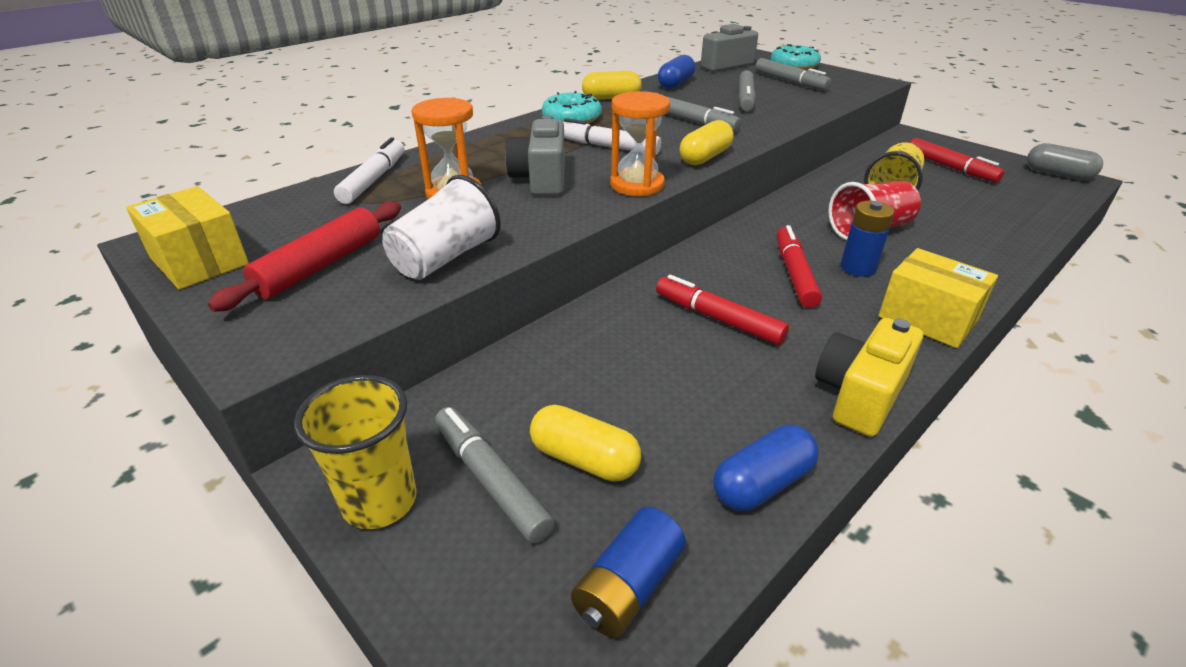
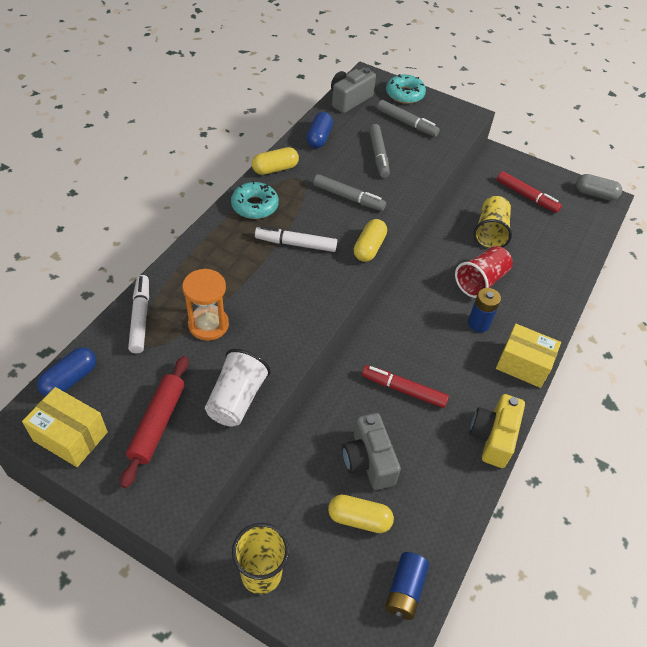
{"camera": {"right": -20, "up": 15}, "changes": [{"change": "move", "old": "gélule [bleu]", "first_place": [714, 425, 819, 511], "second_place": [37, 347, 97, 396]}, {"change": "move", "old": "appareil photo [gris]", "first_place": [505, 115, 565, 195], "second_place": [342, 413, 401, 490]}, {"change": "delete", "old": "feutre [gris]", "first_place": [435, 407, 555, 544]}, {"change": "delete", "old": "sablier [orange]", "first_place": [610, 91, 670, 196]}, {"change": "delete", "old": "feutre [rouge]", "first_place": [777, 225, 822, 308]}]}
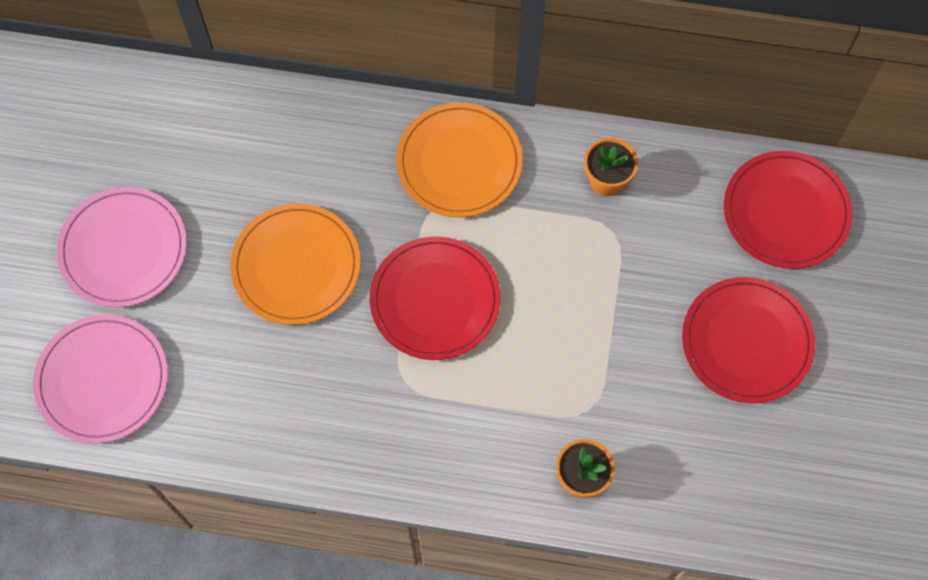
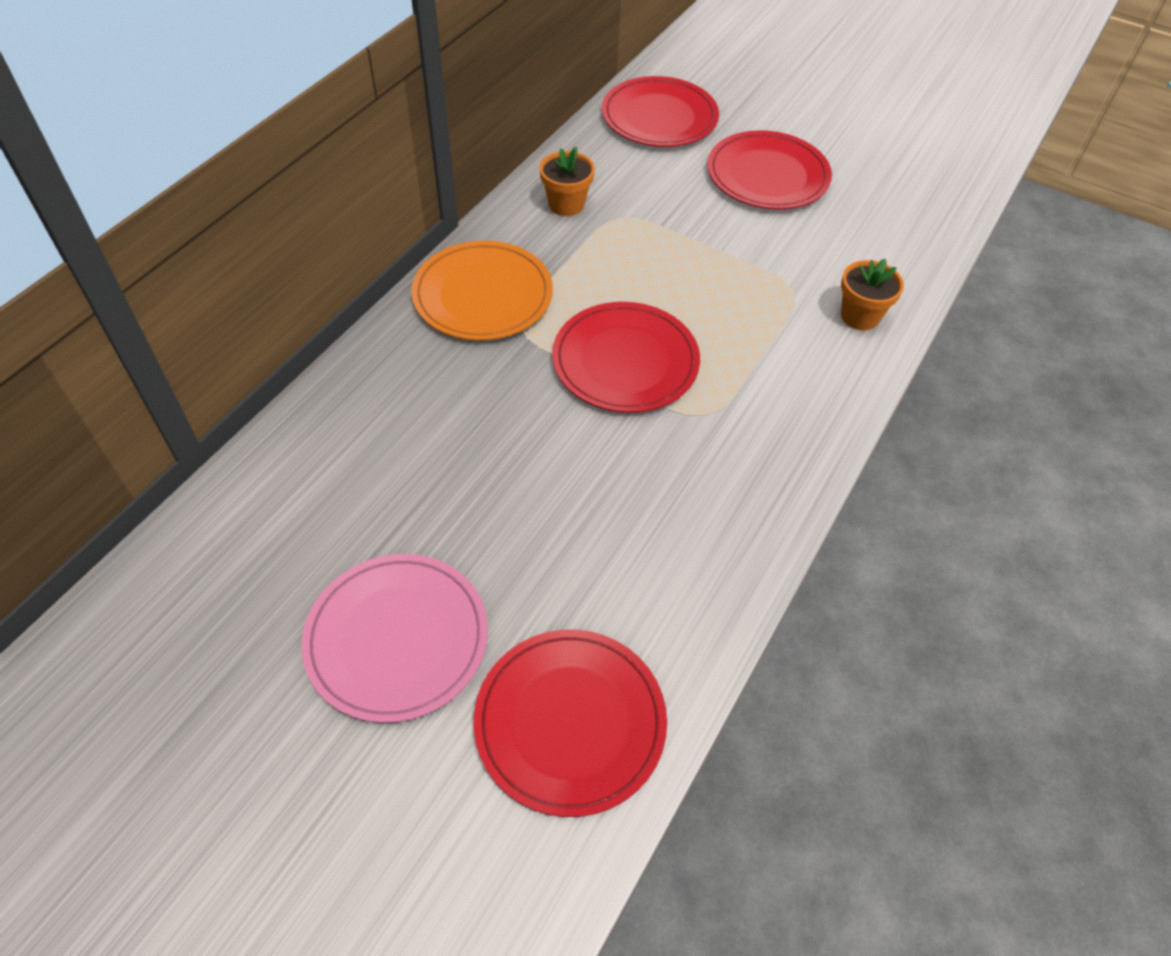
{"camera": {"right": -70, "up": -15}, "changes": [{"change": "recolor", "old": "assiette [rose]", "new": "assiette [rouge]", "first_place": [33, 314, 168, 444], "second_place": [474, 629, 667, 817]}, {"change": "delete", "old": "assiette [orange]", "first_place": [230, 204, 360, 325]}]}
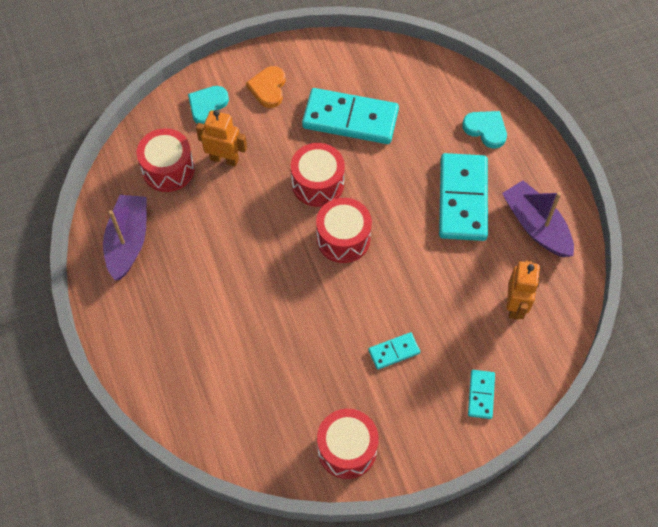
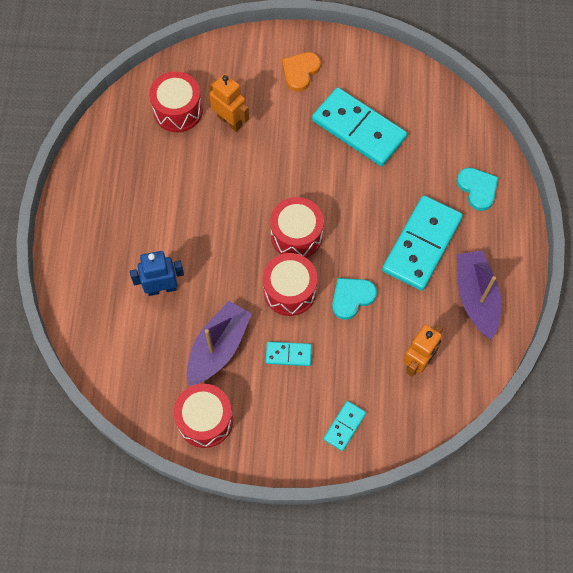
{"camera": {"right": 25, "up": 5}, "changes": [{"change": "insert", "new": "robot [bleu]", "second_place": [130, 251, 184, 296]}, {"change": "move", "old": "bateau [violet]", "first_place": [103, 195, 146, 280], "second_place": [187, 301, 252, 386]}, {"change": "move", "old": "tambour [rouge]", "first_place": [291, 143, 345, 207], "second_place": [263, 253, 317, 316]}, {"change": "move", "old": "cœur [turquoise]", "first_place": [188, 86, 229, 124], "second_place": [332, 278, 377, 320]}]}
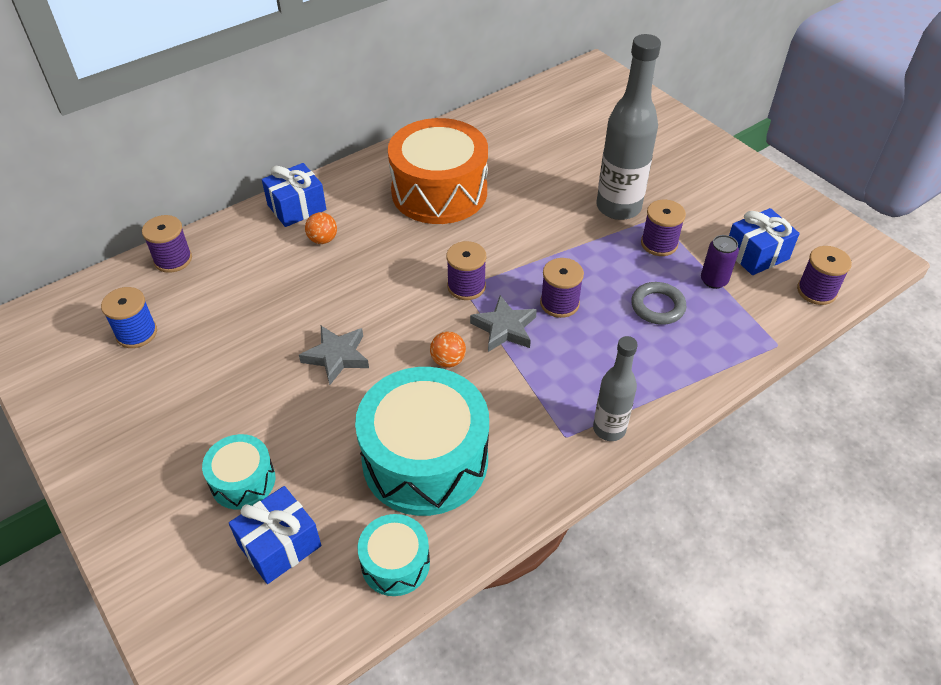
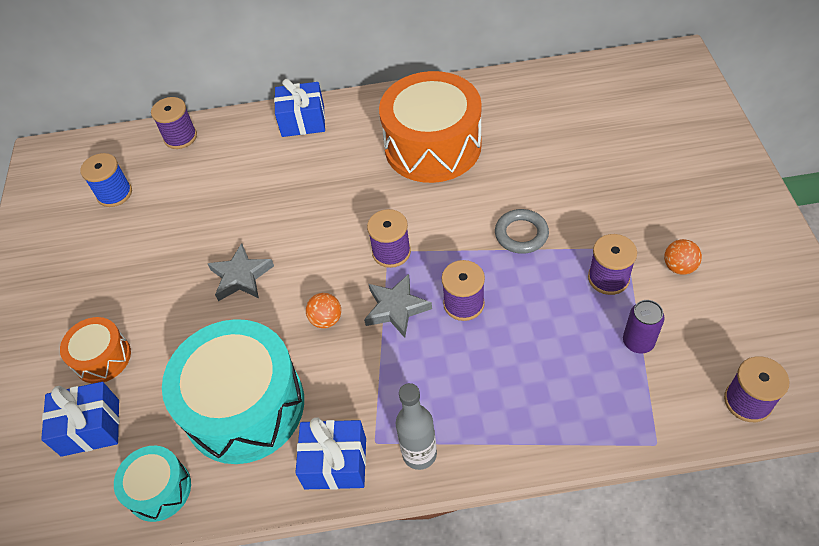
{"camera": {"right": 35, "up": 5}, "changes": [{"change": "recolor", "old": "tambour [turquoise]", "new": "tambour [orange]", "first_place": [202, 434, 275, 510], "second_place": [60, 317, 131, 383]}, {"change": "move", "old": "cadeau [bleu]", "first_place": [729, 208, 800, 275], "second_place": [295, 418, 366, 490]}, {"change": "move", "old": "anneau [gris]", "first_place": [631, 282, 686, 325], "second_place": [495, 209, 549, 254]}, {"change": "move", "old": "balle [orange]", "first_place": [305, 212, 337, 244], "second_place": [664, 239, 702, 275]}, {"change": "delete", "old": "bouteille [gris]", "first_place": [596, 34, 661, 220]}]}
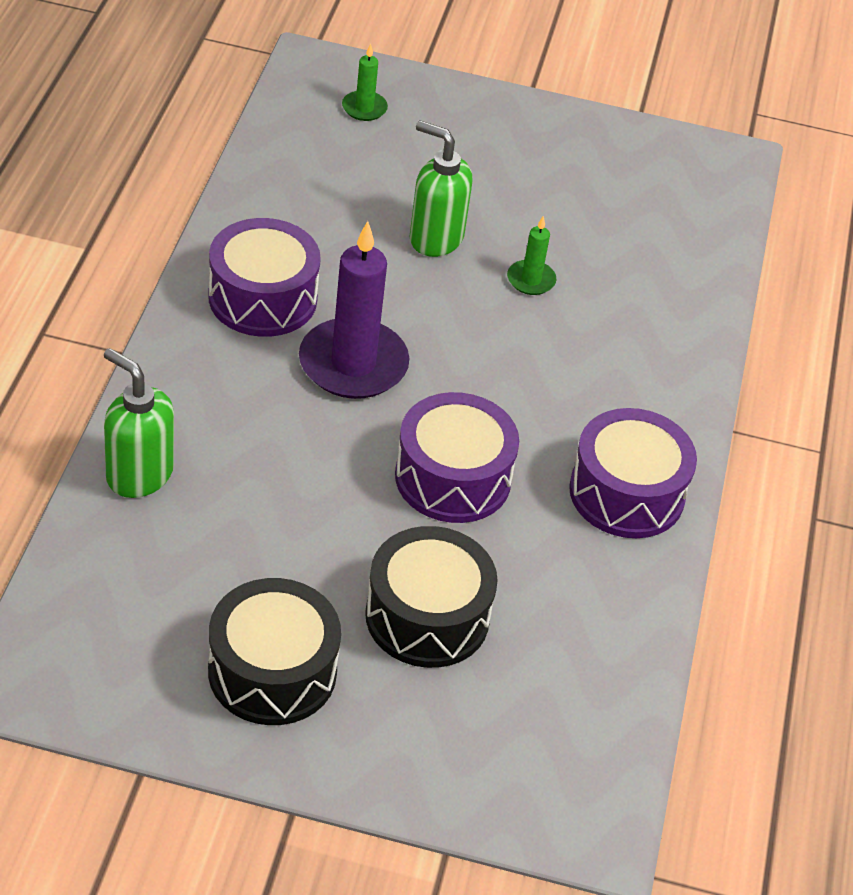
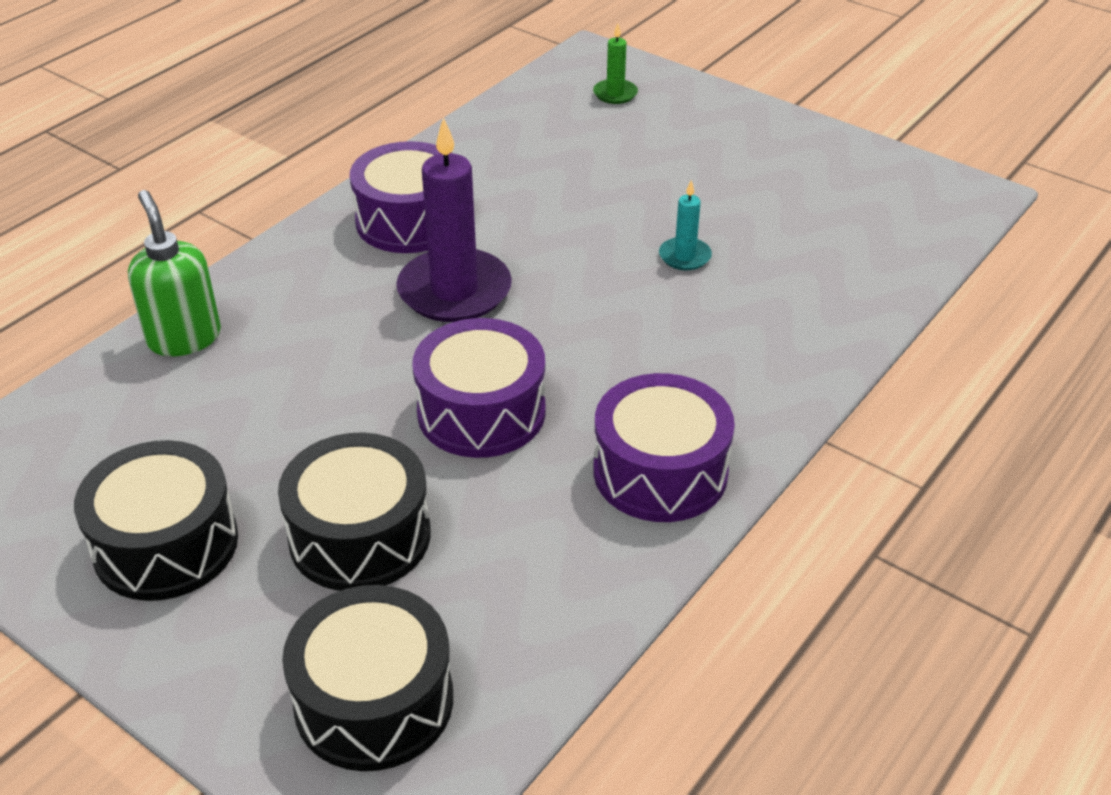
{"camera": {"right": 30, "up": -5}, "changes": [{"change": "insert", "new": "tambour [noir]", "second_place": [282, 585, 453, 771]}, {"change": "recolor", "old": "bougie [vert]", "new": "bougie [turquoise]", "first_place": [507, 216, 557, 295], "second_place": [659, 180, 712, 270]}, {"change": "delete", "old": "distributeur de savon [vert]", "first_place": [410, 121, 473, 257]}]}
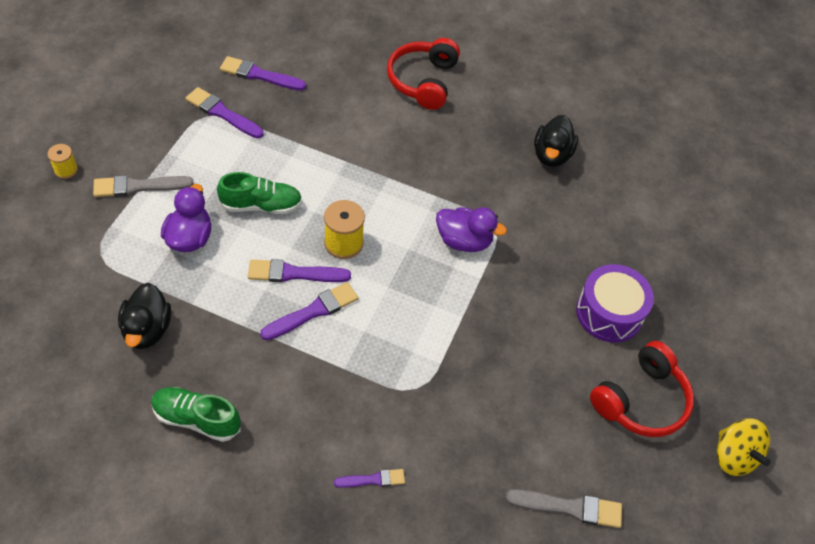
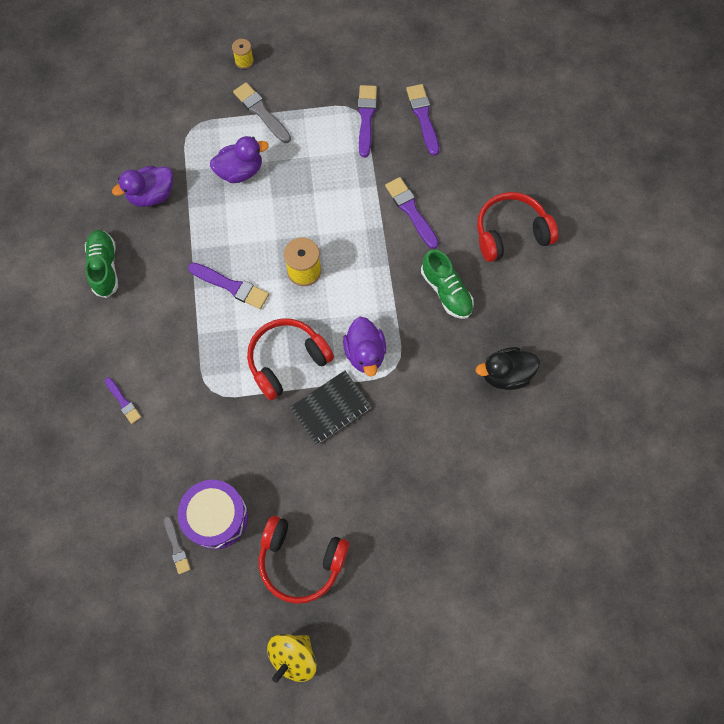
{"camera": {"right": 65, "up": 15}, "changes": [{"change": "recolor", "old": "canard [noir]", "new": "canard [violet]", "first_place": [118, 283, 171, 349], "second_place": [112, 166, 173, 207]}, {"change": "resize", "old": "pinceau [gris]", "first_place": [505, 489, 622, 528], "second_place": [164, 516, 191, 574], "factor": 0.61}, {"change": "move", "old": "tambour [violet]", "first_place": [576, 264, 654, 342], "second_place": [178, 480, 248, 549]}, {"change": "insert", "new": "casque audio [rouge]", "second_place": [247, 318, 334, 401]}, {"change": "insert", "new": "carnet [noir]", "second_place": [290, 370, 372, 445]}, {"change": "move", "old": "pinceau [violet]", "first_place": [248, 259, 351, 282], "second_place": [385, 177, 439, 249]}, {"change": "move", "old": "chaussure [vert]", "first_place": [217, 172, 302, 214], "second_place": [421, 250, 474, 319]}]}
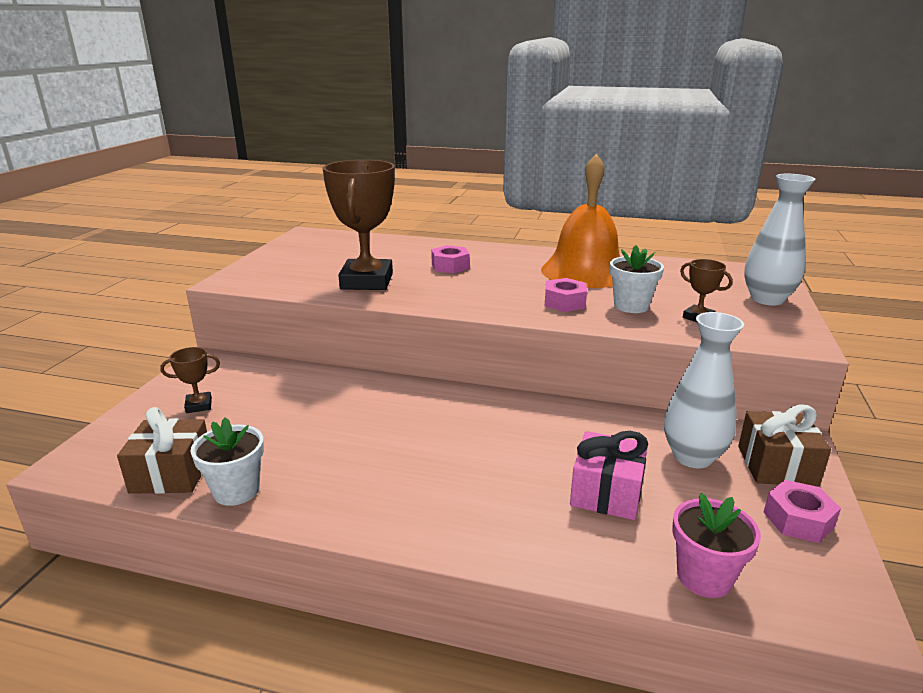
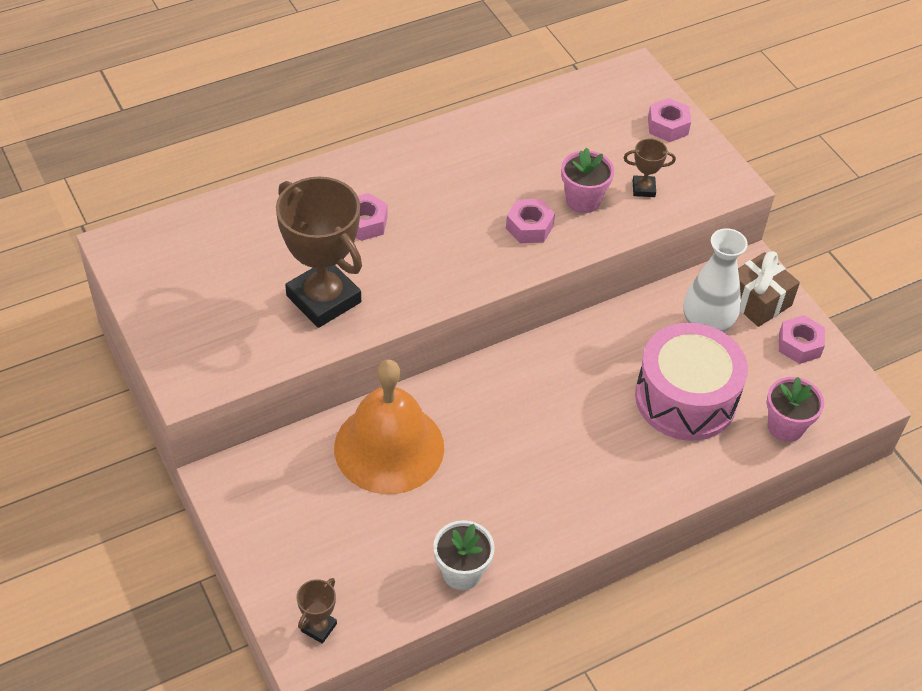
{"camera": {"right": -45, "up": 25}, "changes": [{"change": "move", "old": "trophée [marron]", "first_place": [160, 347, 220, 413], "second_place": [297, 578, 337, 644]}, {"change": "move", "old": "cloche [orange]", "first_place": [541, 154, 620, 288], "second_place": [334, 360, 444, 494]}, {"change": "recolor", "old": "pot de fleurs [blanc]", "new": "pot de fleurs [rose]", "first_place": [610, 245, 664, 313], "second_place": [561, 147, 614, 213]}, {"change": "replace", "old": "cadeau [rose]", "new": "tambour [rose]", "first_place": [570, 431, 648, 520], "second_place": [635, 323, 748, 441]}, {"change": "replace", "old": "vase [blanc]", "new": "écrou [rose]", "first_place": [744, 174, 815, 305], "second_place": [648, 98, 691, 142]}, {"change": "delete", "old": "cadeau [marron]", "first_place": [117, 407, 207, 494]}]}
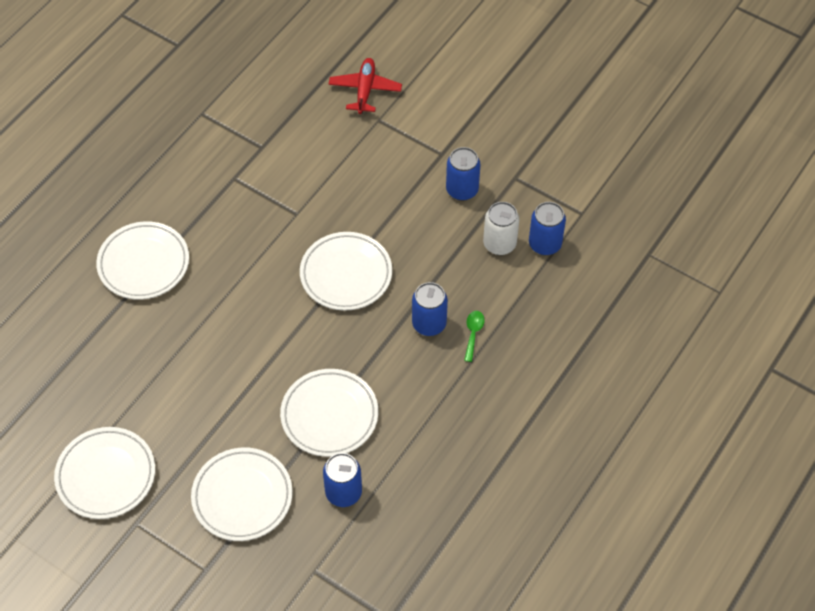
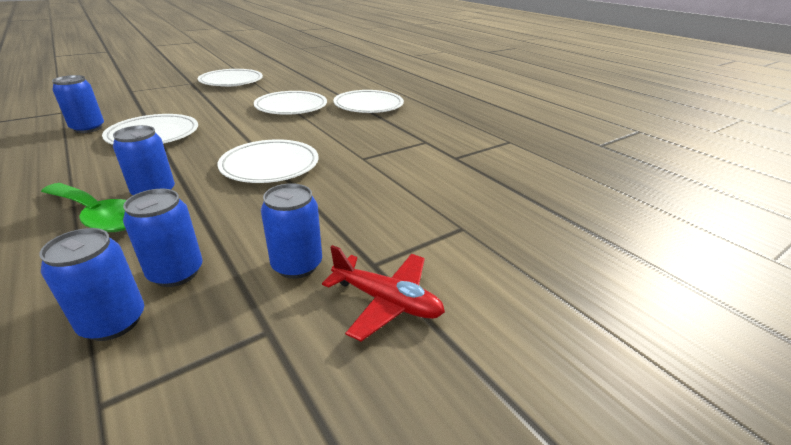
{"camera": {"right": 110, "up": -25}, "changes": [{"change": "resize", "old": "cuillère [vert]", "first_place": [464, 311, 485, 362], "second_place": [41, 183, 126, 232], "factor": 2.11}, {"change": "recolor", "old": "canette [blanc]", "new": "canette [bleu]", "first_place": [483, 202, 519, 255], "second_place": [123, 189, 202, 287]}, {"change": "move", "old": "assiette [blanc]", "first_place": [191, 448, 293, 541], "second_place": [254, 91, 327, 115]}, {"change": "move", "old": "avion [rouge]", "first_place": [329, 58, 402, 114], "second_place": [322, 245, 445, 341]}]}
